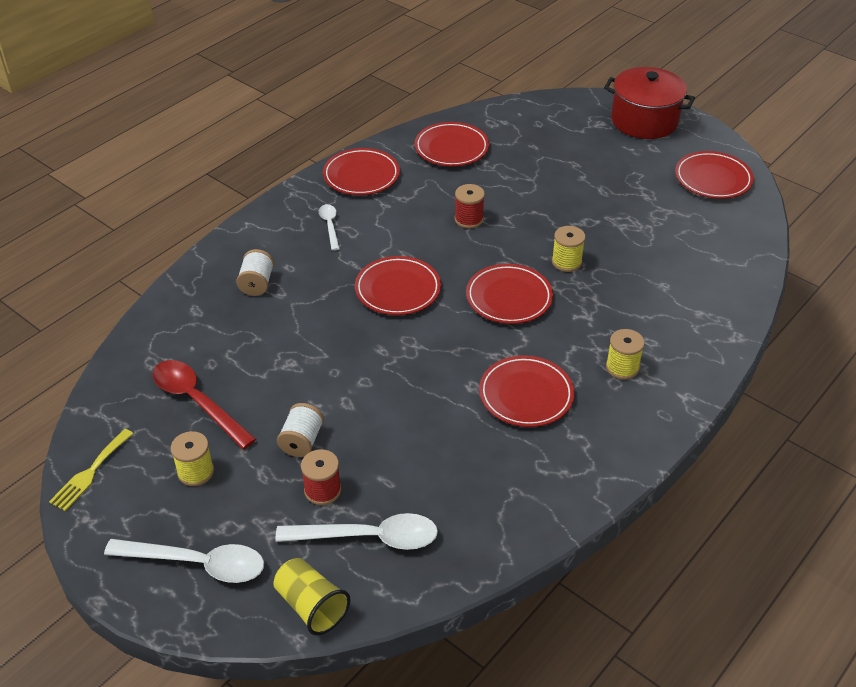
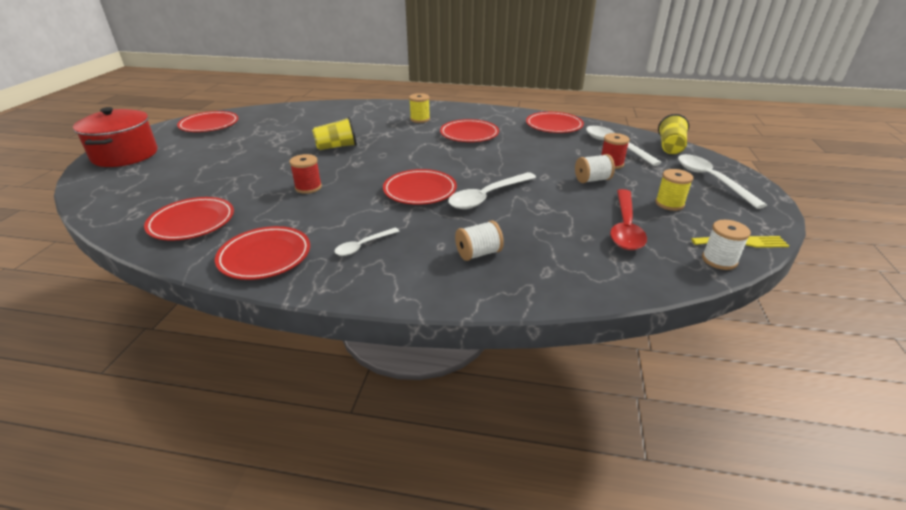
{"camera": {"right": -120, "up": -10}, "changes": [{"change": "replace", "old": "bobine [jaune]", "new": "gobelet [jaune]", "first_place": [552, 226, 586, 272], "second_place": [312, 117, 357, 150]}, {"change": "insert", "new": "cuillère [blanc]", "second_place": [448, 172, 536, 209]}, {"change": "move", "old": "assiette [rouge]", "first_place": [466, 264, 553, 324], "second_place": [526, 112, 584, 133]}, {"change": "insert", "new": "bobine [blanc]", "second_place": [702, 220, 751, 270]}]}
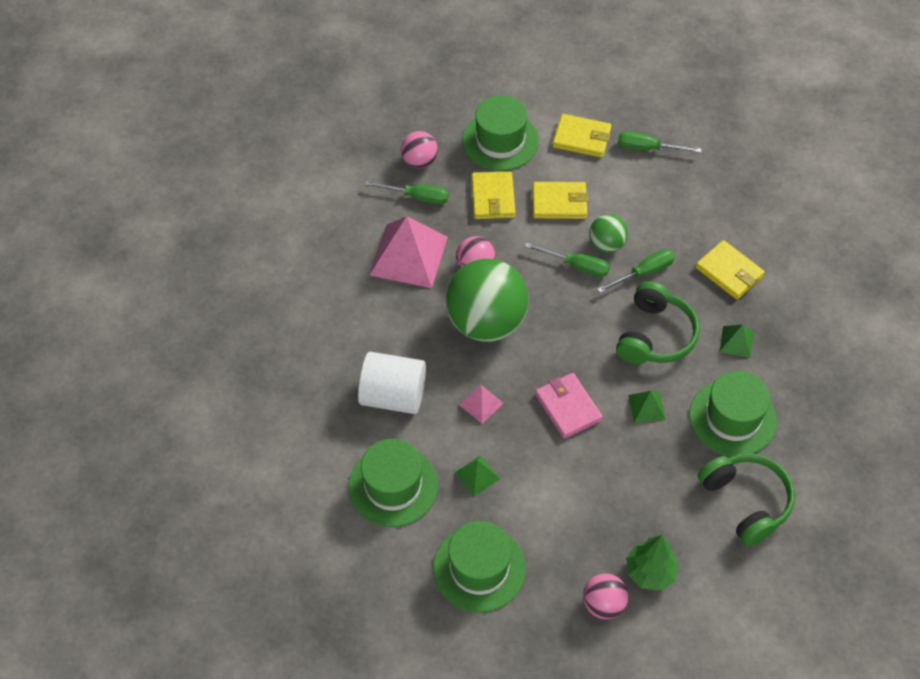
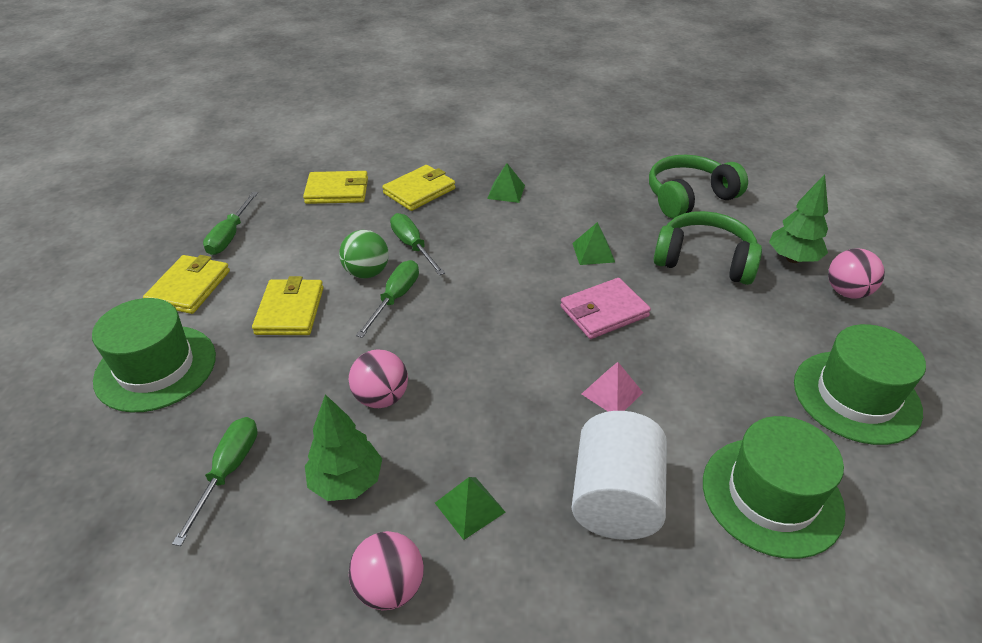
{"camera": {"right": -90, "up": -15}, "changes": [{"change": "move", "old": "portefeuille [jaune]", "first_place": [472, 171, 515, 219], "second_place": [303, 171, 368, 204]}, {"change": "replace", "old": "pyramide [rose]", "new": "arbre [vert]", "first_place": [370, 216, 448, 288], "second_place": [305, 394, 382, 501]}, {"change": "move", "old": "balle [rose]", "first_place": [401, 131, 438, 169], "second_place": [349, 531, 424, 610]}, {"change": "move", "old": "pyramide [vert]", "first_place": [454, 455, 500, 496], "second_place": [435, 477, 505, 540]}, {"change": "move", "old": "casque audio [vert]", "first_place": [616, 281, 700, 364], "second_place": [654, 211, 762, 285]}, {"change": "delete", "old": "balle [vert]", "first_place": [445, 259, 529, 342]}, {"change": "delete", "old": "chapeau [vert]", "first_place": [689, 371, 777, 456]}]}
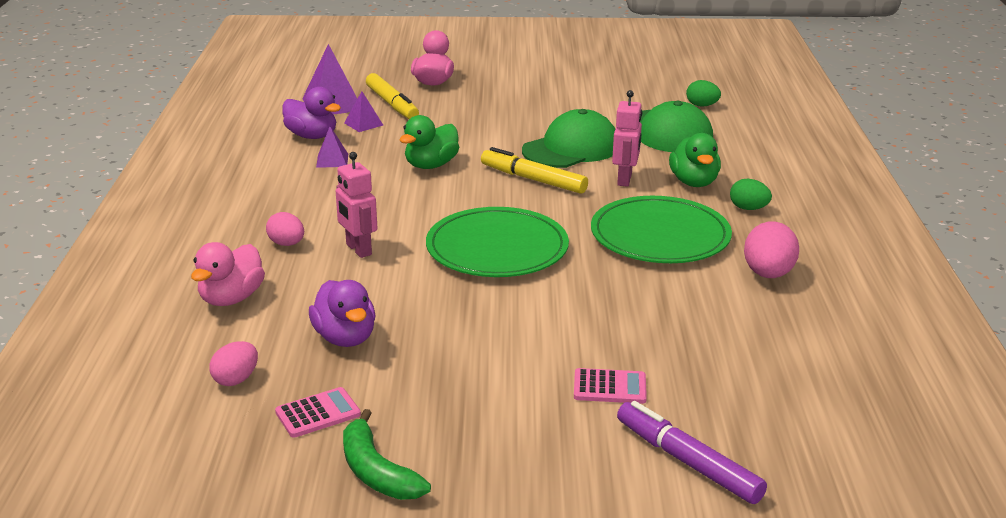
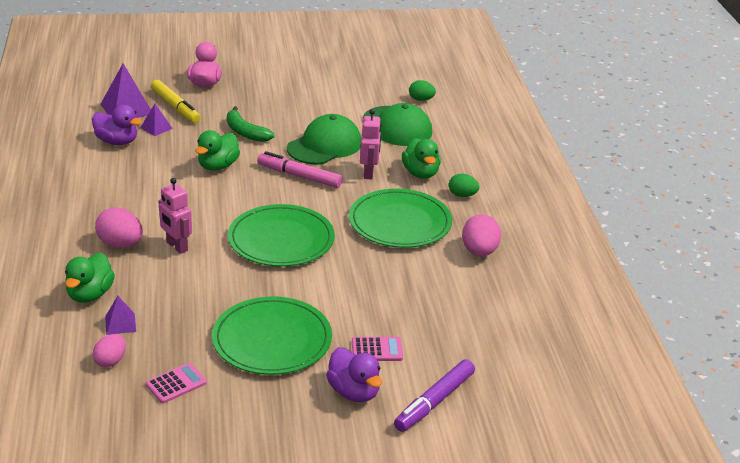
{"camera": {"right": -10, "up": 5}, "changes": [{"change": "recolor", "old": "canard [rose]", "new": "canard [vert]", "first_place": [191, 242, 265, 306], "second_place": [65, 253, 115, 303]}, {"change": "resize", "old": "œuf [rose]", "first_place": [266, 212, 304, 246], "second_place": [95, 208, 143, 248], "factor": 1.55}, {"change": "move", "old": "pyramide [violet]", "first_place": [316, 126, 348, 168], "second_place": [105, 296, 136, 335]}, {"change": "insert", "new": "assiette [vert]", "second_place": [212, 296, 332, 375]}, {"change": "move", "old": "banane [vert]", "first_place": [343, 409, 431, 500], "second_place": [227, 106, 275, 142]}, {"change": "recolor", "old": "feutre [jaune]", "new": "feutre [rose]", "first_place": [481, 147, 588, 194], "second_place": [257, 151, 343, 188]}, {"change": "move", "old": "canard [violet]", "first_place": [309, 280, 376, 347], "second_place": [326, 347, 382, 402]}, {"change": "rotate", "old": "feutre [violet]", "first_place": [617, 401, 767, 504], "second_place": [394, 359, 475, 432], "degrees": -90}]}
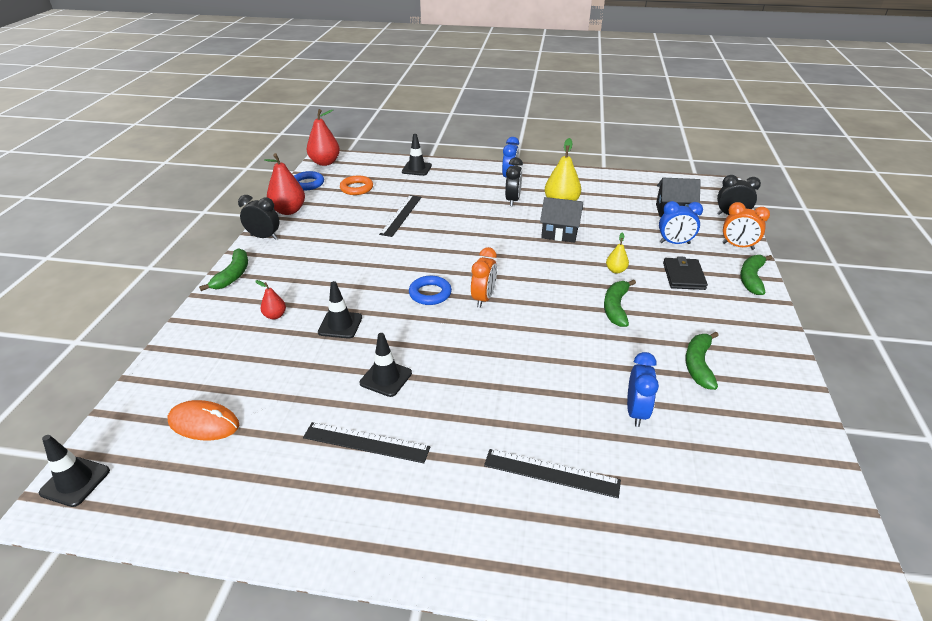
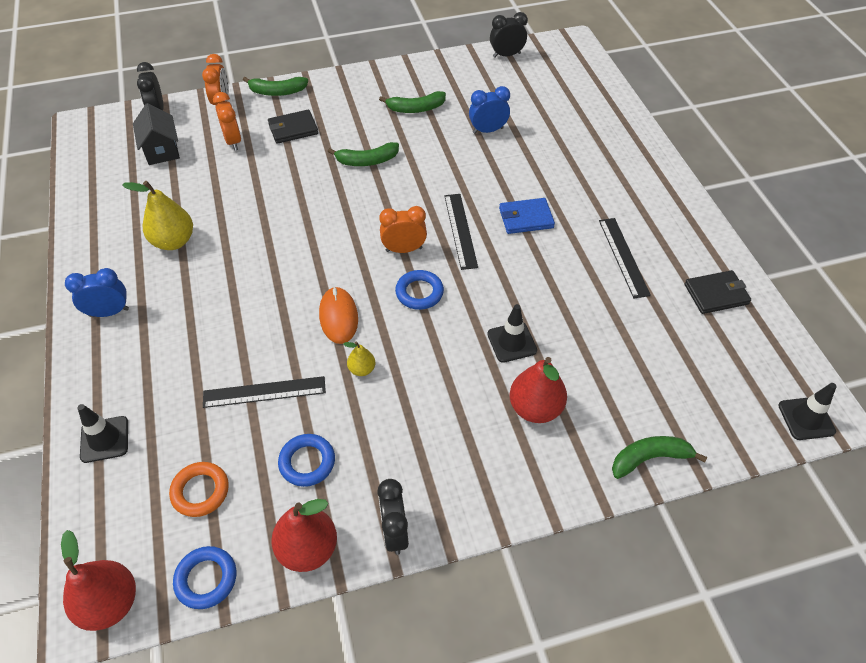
{"camera": {"right": -115, "up": 15}, "changes": [{"change": "recolor", "old": "réveil [bleu]", "new": "réveil [orange]", "first_place": [659, 201, 703, 244], "second_place": [213, 92, 241, 150]}, {"change": "insert", "new": "anneau [bleu]", "second_place": [278, 434, 335, 487]}, {"change": "move", "old": "souris [orange]", "first_place": [168, 400, 239, 440], "second_place": [319, 287, 358, 344]}, {"change": "move", "old": "poire [jaune]", "first_place": [606, 233, 629, 274], "second_place": [343, 341, 375, 376]}, {"change": "move", "old": "règle [noir]", "first_place": [484, 449, 621, 498], "second_place": [444, 194, 478, 270]}, {"change": "move", "old": "réveil [noir]", "first_place": [505, 157, 523, 206], "second_place": [490, 12, 528, 58]}, {"change": "insert", "new": "portefeuille [bleu]", "second_place": [499, 198, 555, 234]}, {"change": "resize", "old": "poire [rouge]", "first_place": [255, 280, 286, 319], "second_place": [510, 357, 567, 423], "factor": 1.92}, {"change": "move", "old": "banane [vert]", "first_place": [199, 248, 248, 291], "second_place": [612, 436, 707, 479]}, {"change": "insert", "new": "portefeuille [noir]", "second_place": [685, 270, 751, 314]}, {"change": "delete", "old": "cône de chantier [noir]", "first_place": [360, 333, 412, 397]}, {"change": "delete", "old": "maison [noir]", "first_place": [540, 197, 583, 243]}]}
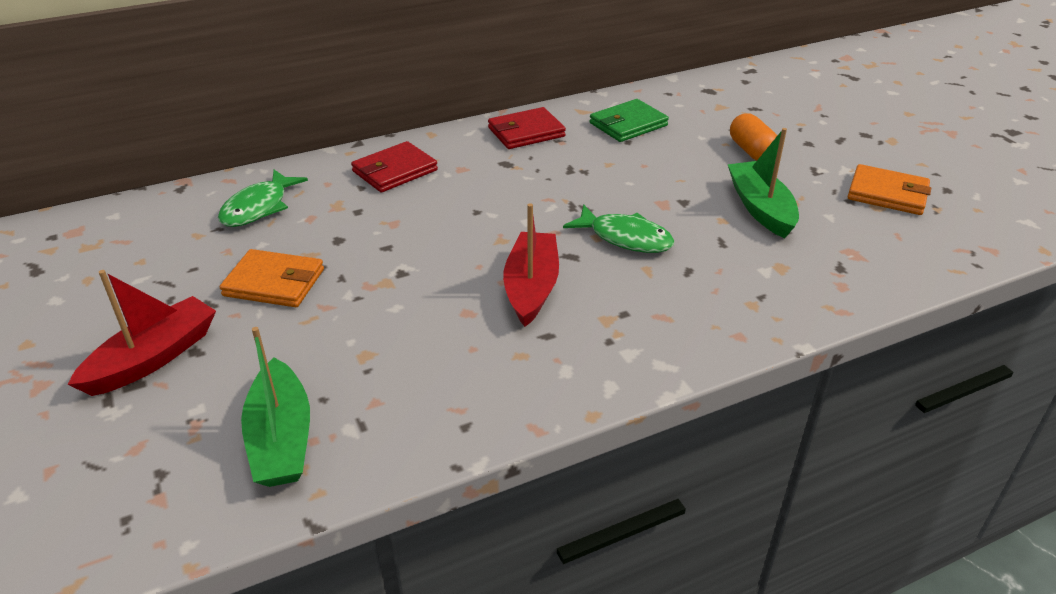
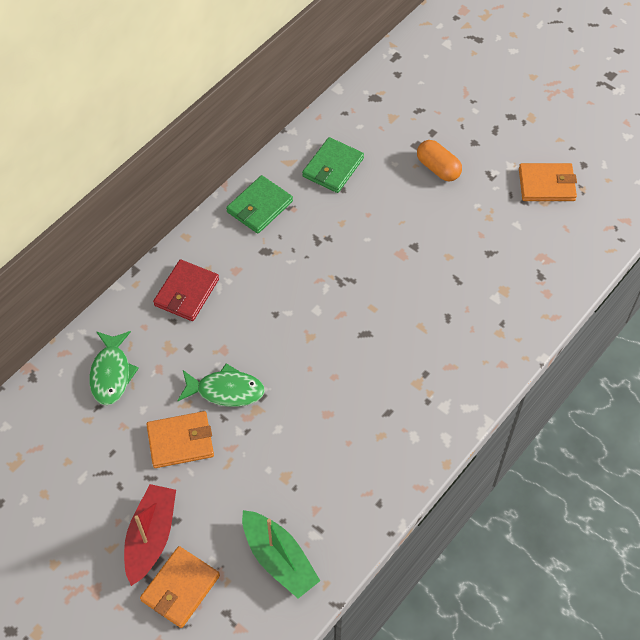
{"camera": {"right": -25, "up": 20}, "changes": [{"change": "insert", "new": "portefeuille [orange]", "second_place": [140, 546, 220, 628]}, {"change": "move", "old": "poisson [vert]", "first_place": [563, 205, 674, 253], "second_place": [177, 363, 265, 407]}, {"change": "recolor", "old": "portefeuille [rouge]", "new": "portefeuille [vert]", "first_place": [488, 107, 566, 149], "second_place": [226, 175, 293, 234]}, {"change": "delete", "old": "bateau [rouge]", "first_place": [503, 203, 559, 327]}, {"change": "delete", "old": "bateau [vert]", "first_place": [727, 128, 799, 238]}]}
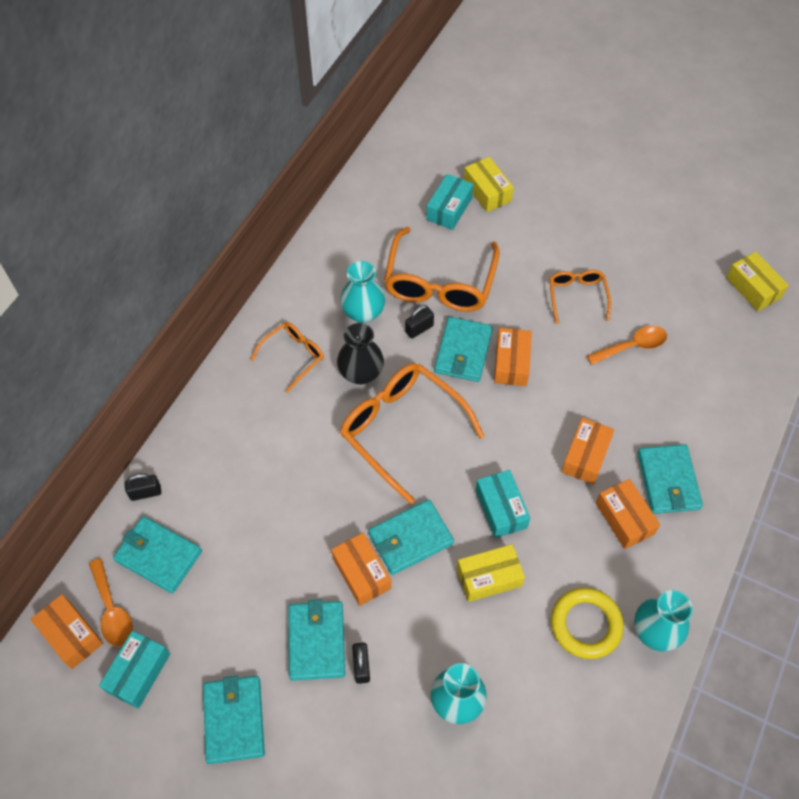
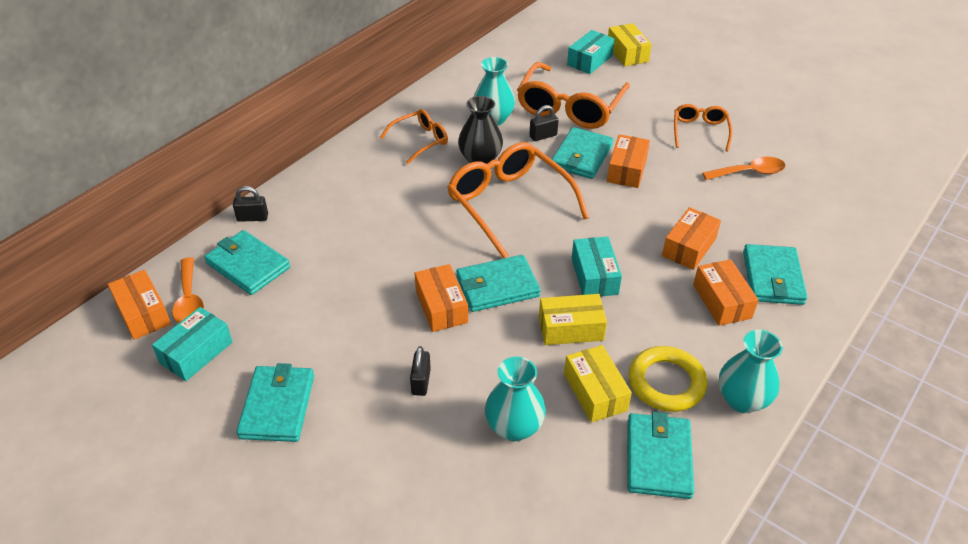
{"camera": {"right": 10, "up": -15}, "changes": [{"change": "move", "old": "boîte [jaune]", "first_place": [726, 252, 789, 311], "second_place": [564, 345, 632, 423]}, {"change": "move", "old": "portefeuille [turquoise]", "first_place": [288, 599, 345, 681], "second_place": [627, 412, 694, 499]}]}
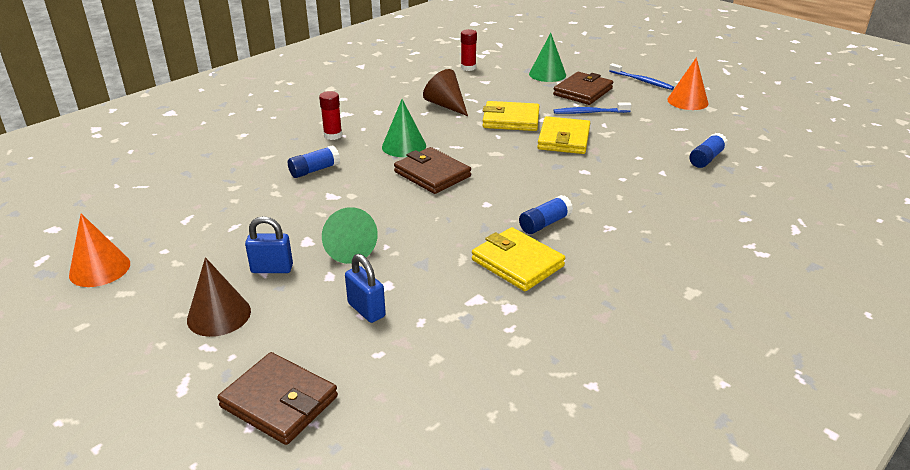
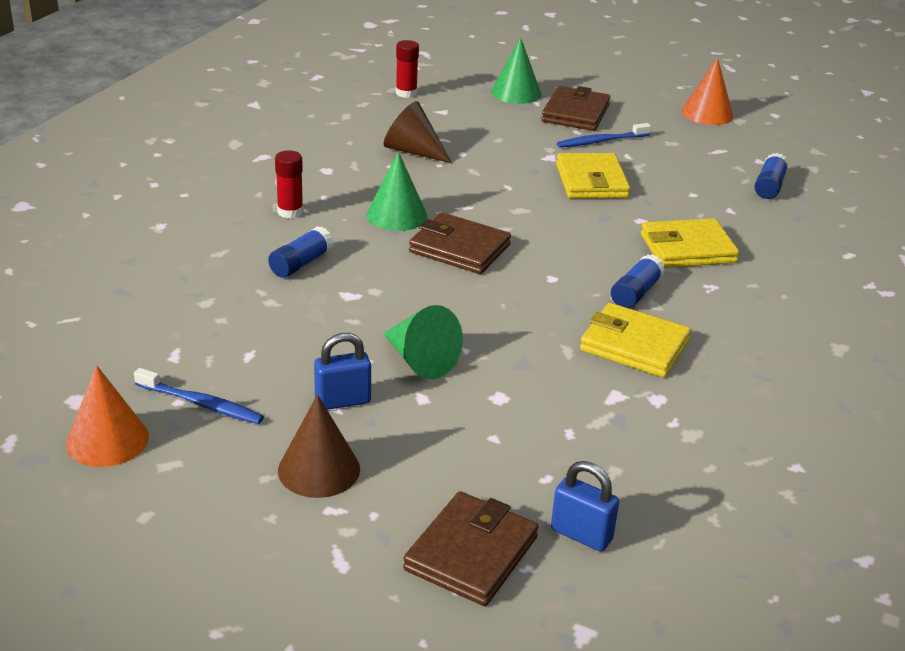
{"camera": {"right": -20, "up": 0}, "changes": [{"change": "move", "old": "brosse à dents [bleu]", "first_place": [609, 63, 674, 90], "second_place": [134, 368, 264, 424]}, {"change": "rotate", "old": "portefeuille [marron]", "first_place": [217, 352, 338, 445], "second_place": [403, 491, 538, 606], "degrees": -75}, {"change": "move", "old": "cadenas [bleu]", "first_place": [345, 254, 386, 323], "second_place": [551, 461, 619, 552]}, {"change": "move", "old": "portefeuille [jaune]", "first_place": [482, 101, 539, 131], "second_place": [641, 218, 739, 268]}]}
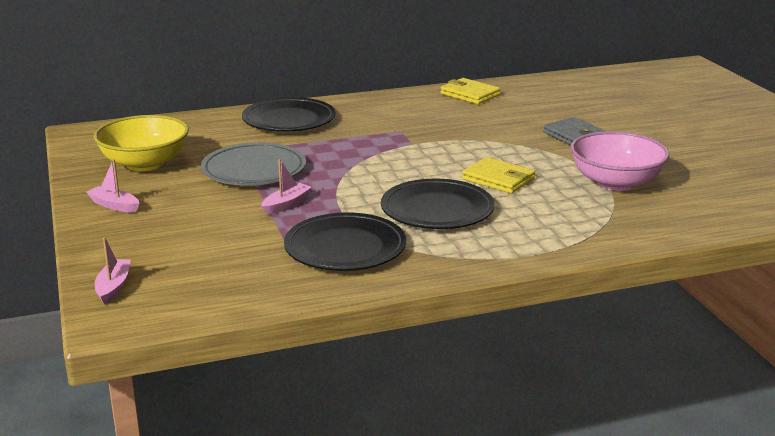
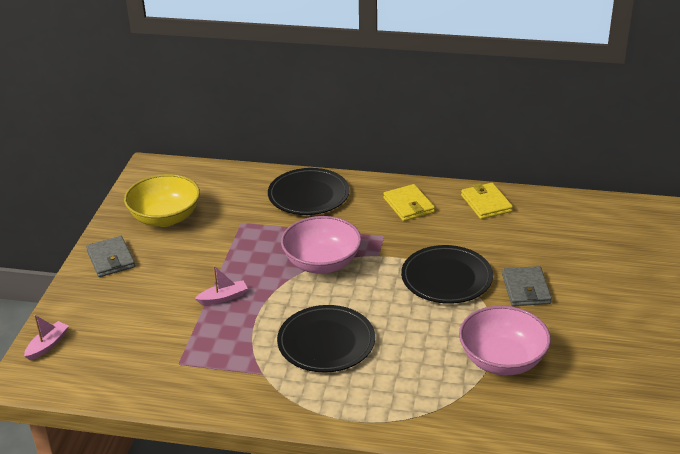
{"camera": {"right": 30, "up": 10}, "changes": [{"change": "replace", "old": "bateau [rose]", "new": "portefeuille [gris]", "first_place": [86, 159, 139, 213], "second_place": [86, 236, 135, 277]}, {"change": "insert", "new": "bol [rose]", "second_place": [281, 216, 361, 274]}, {"change": "move", "old": "portefeuille [jaune]", "first_place": [462, 157, 535, 194], "second_place": [383, 184, 435, 221]}, {"change": "move", "old": "assiette [noir]", "first_place": [284, 212, 406, 271], "second_place": [401, 245, 493, 304]}, {"change": "delete", "old": "assiette [gris]", "first_place": [201, 143, 306, 186]}]}
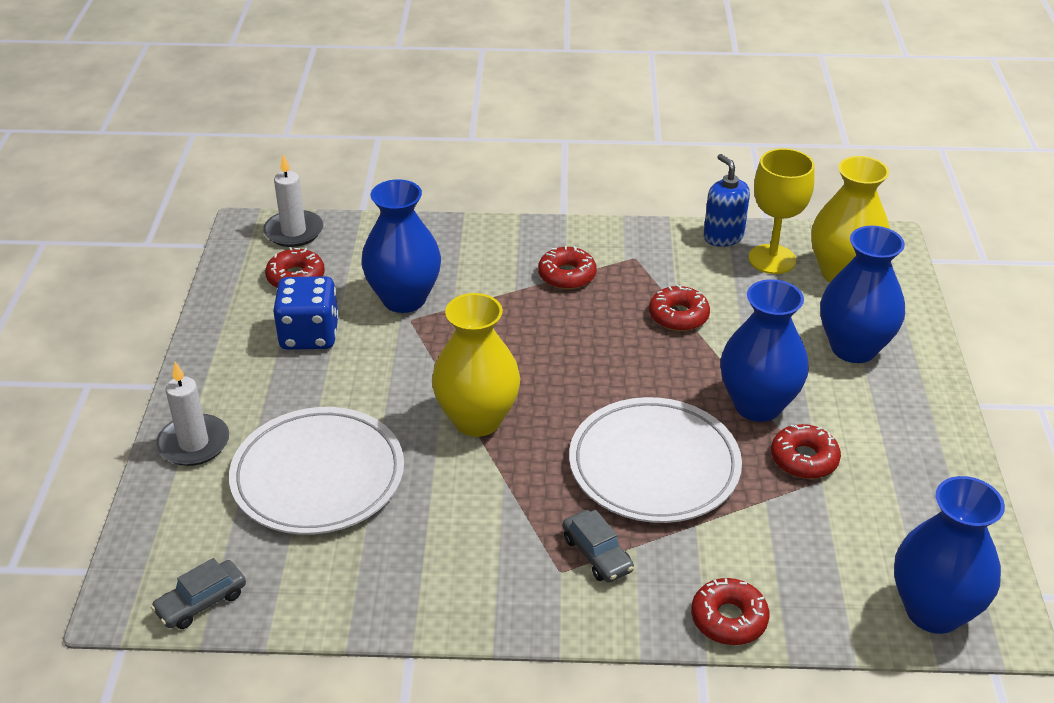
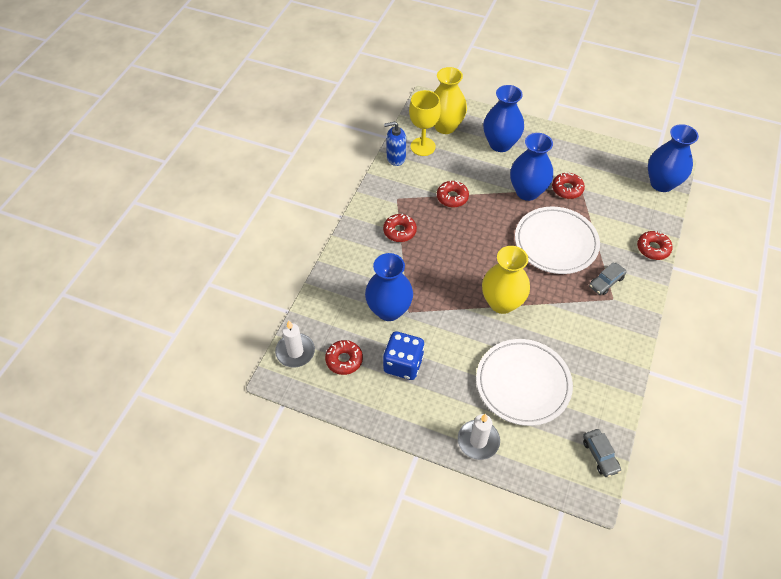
{"camera": {"right": -70, "up": 15}, "changes": [{"change": "rotate", "old": "voiture [gris]", "first_place": [563, 510, 634, 583], "second_place": [589, 262, 627, 295], "degrees": 150}]}
